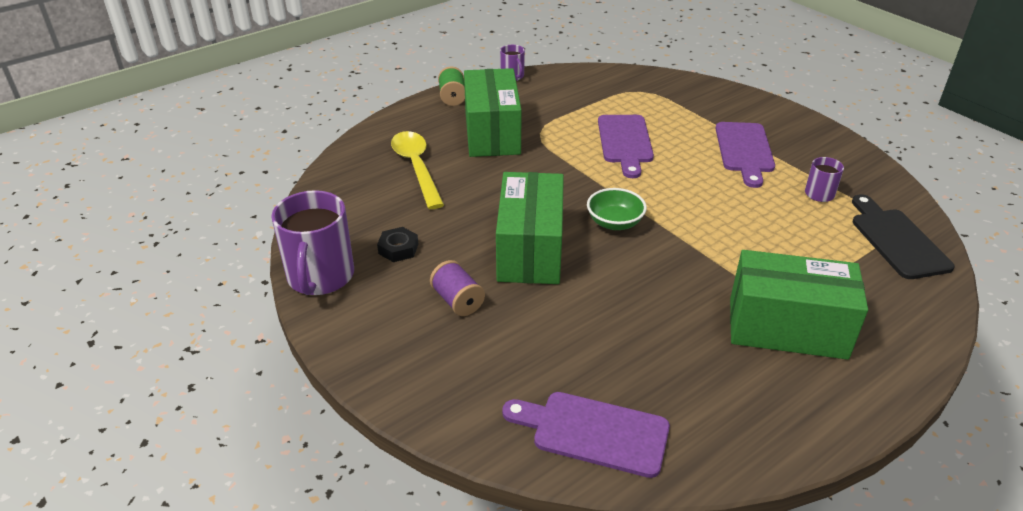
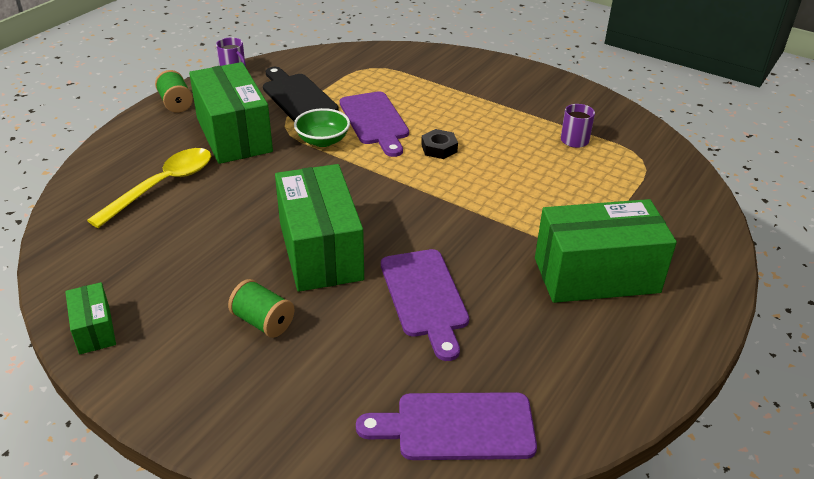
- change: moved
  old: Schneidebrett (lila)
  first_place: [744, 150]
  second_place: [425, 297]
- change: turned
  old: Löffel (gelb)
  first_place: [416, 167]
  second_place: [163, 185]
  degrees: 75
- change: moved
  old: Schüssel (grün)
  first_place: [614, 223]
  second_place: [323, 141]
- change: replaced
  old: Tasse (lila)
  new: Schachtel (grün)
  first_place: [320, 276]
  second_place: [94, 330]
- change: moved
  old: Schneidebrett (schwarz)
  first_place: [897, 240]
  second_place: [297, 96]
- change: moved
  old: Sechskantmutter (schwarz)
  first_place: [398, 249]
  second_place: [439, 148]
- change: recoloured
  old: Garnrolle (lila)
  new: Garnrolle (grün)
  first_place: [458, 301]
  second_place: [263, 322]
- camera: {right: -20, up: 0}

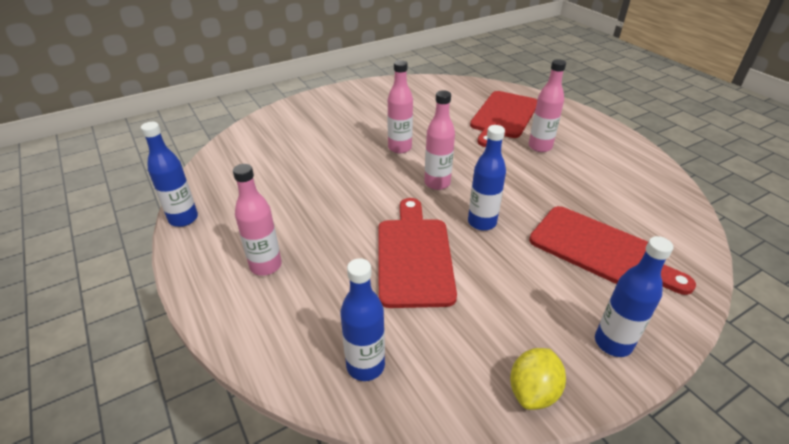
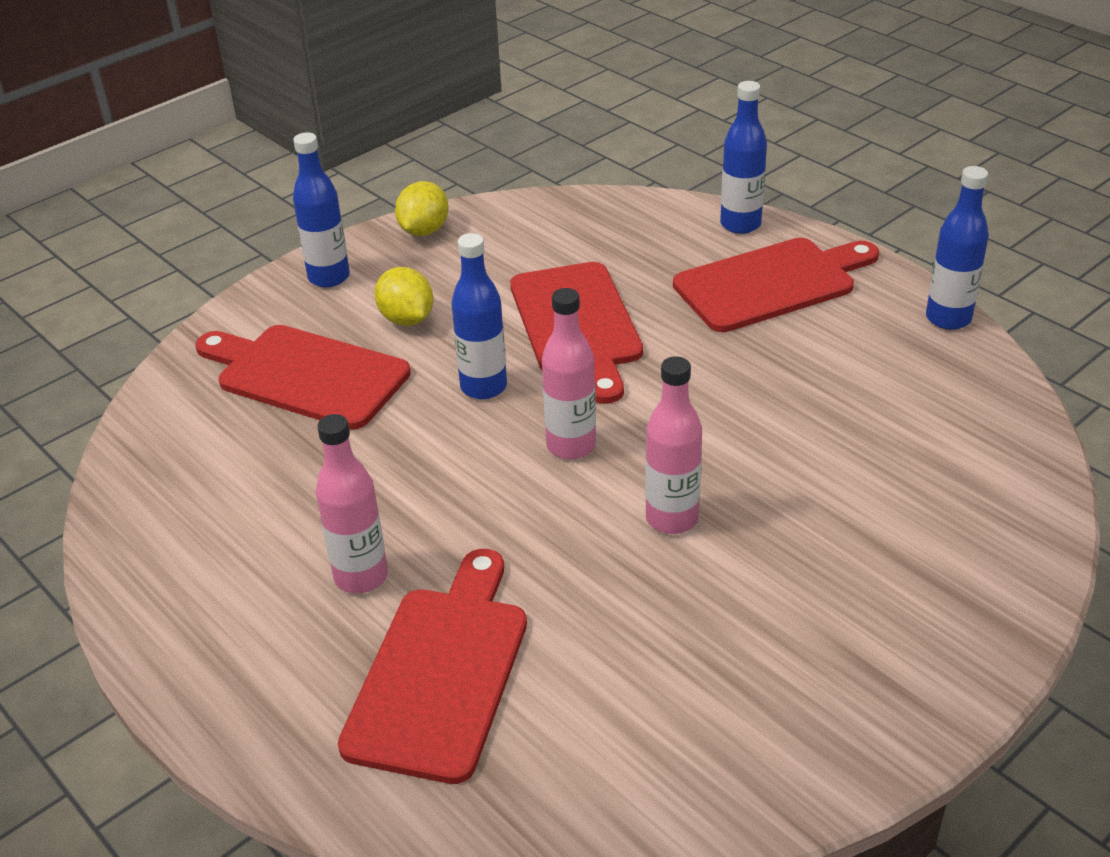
- change: replaced
  old: Flasche (rosa)
  new: Schneidebrett (rot)
  first_place: [266, 266]
  second_place: [771, 283]
- change: moved
  old: Flasche (blau)
  first_place: [365, 366]
  second_place: [740, 224]
- change: added
  new: Zitrone (gelb)
  second_place: [407, 319]
- camera: {right: 170, up: 0}

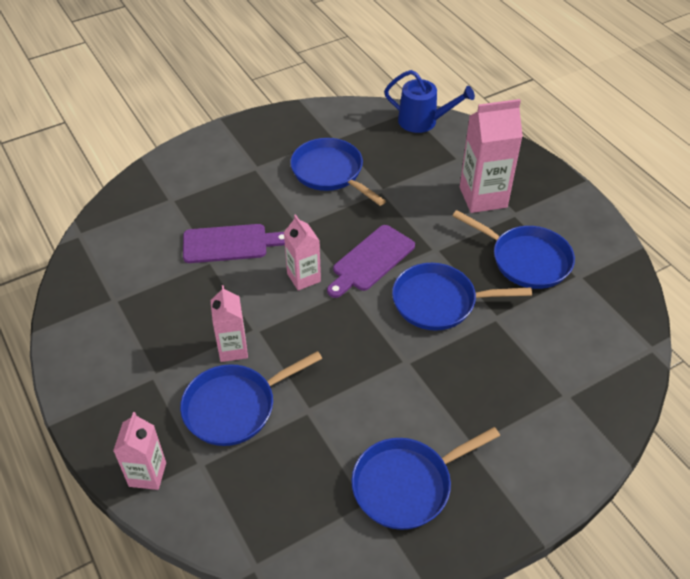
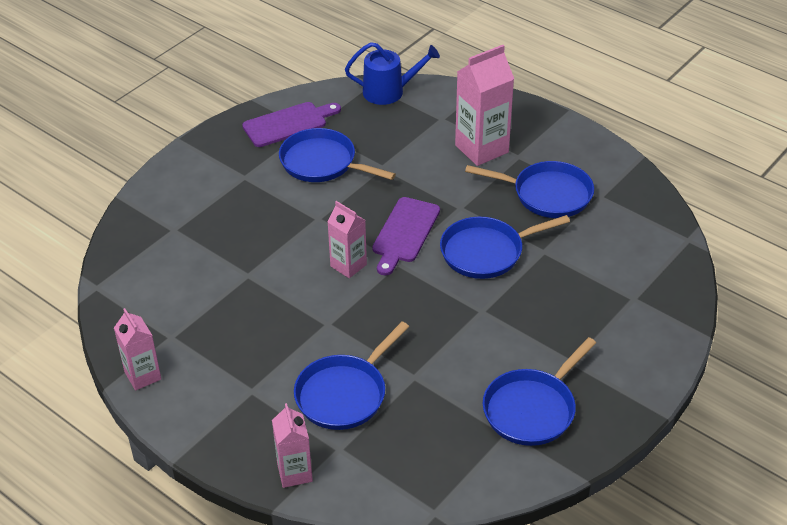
- change: moved
  old: Schneidebrett (lila)
  first_place: [229, 244]
  second_place: [288, 124]
- change: moved
  old: Getränkekarton (rosa)
  first_place: [233, 349]
  second_place: [143, 376]
- camera: {right: -20, up: -5}

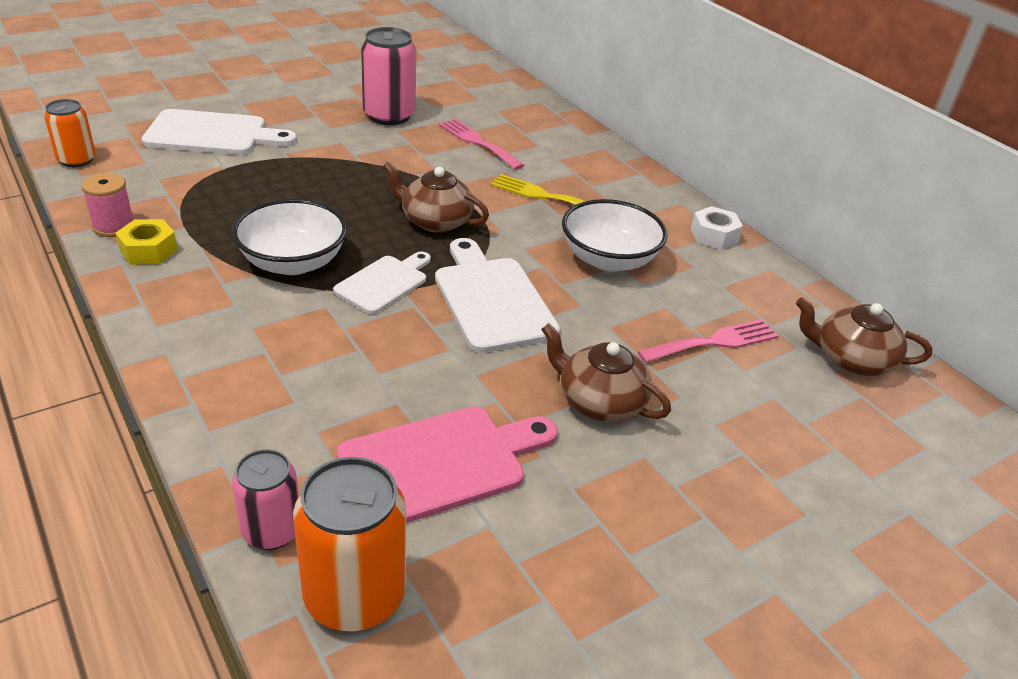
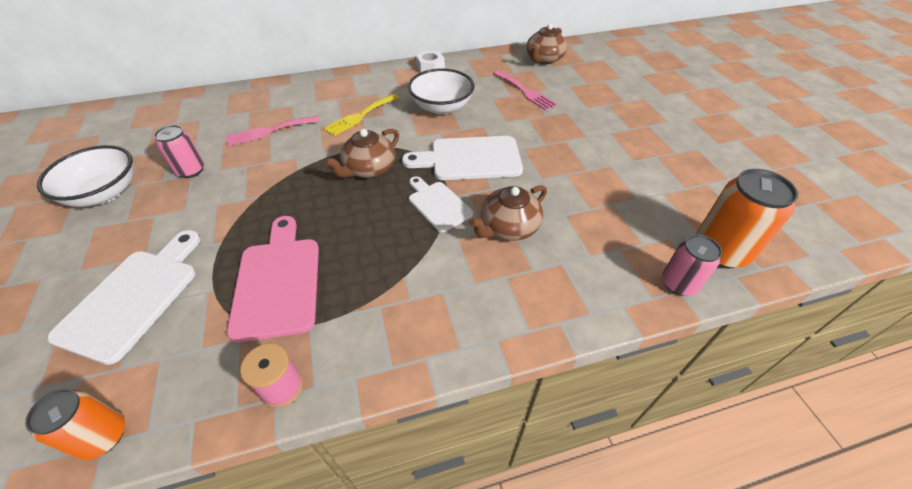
- change: resized
  old: Dose (rosa)
  first_place: [389, 116]
  second_place: [191, 170]
  factor: 0.62
- change: moved
  old: Schüssel (weiß)
  first_place: [293, 262]
  second_place: [104, 193]
- change: removed
  old: Sechskantmutter (gelb)
  first_place: [148, 250]
- change: turned
  old: Gabel (rosa)
  first_place: [714, 342]
  second_place: [525, 91]
  degrees: 150
- change: moved
  old: Teekanne (braun)
  first_place: [599, 401]
  second_place: [508, 227]
- change: moved
  old: Schneidebrett (rosa)
  first_place: [441, 463]
  second_place: [278, 281]
- camera: {right: -70, up: 10}

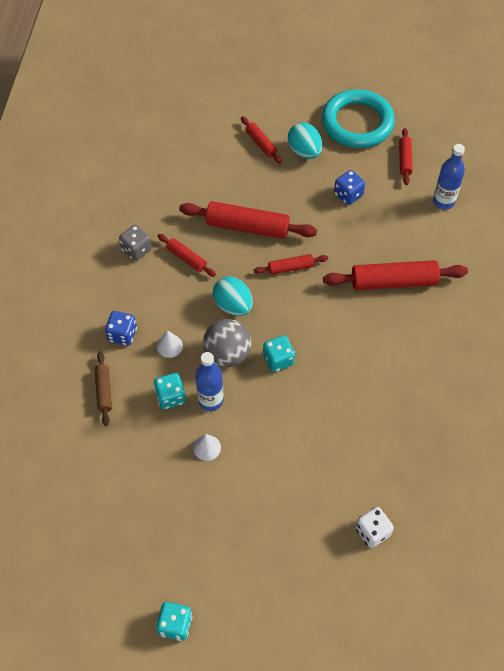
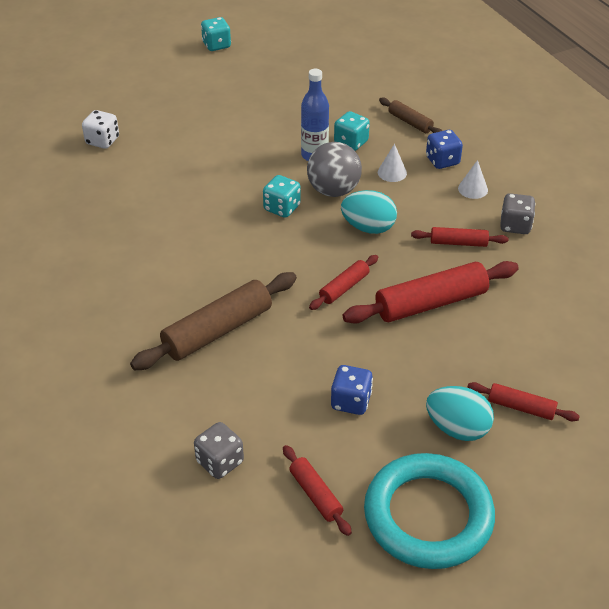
- change: replaced
  old: Flasche (blau)
  new: Spielwürfel (grau)
  first_place: [443, 201]
  second_place: [220, 462]
- change: recoloured
  old: Nudelholz (rot)
  new: Nudelholz (braun)
  first_place: [393, 282]
  second_place: [217, 330]
- change: moved
  old: Kegel (weiß)
  first_place: [207, 447]
  second_place: [473, 189]
- camera: {right: 145, up: -15}

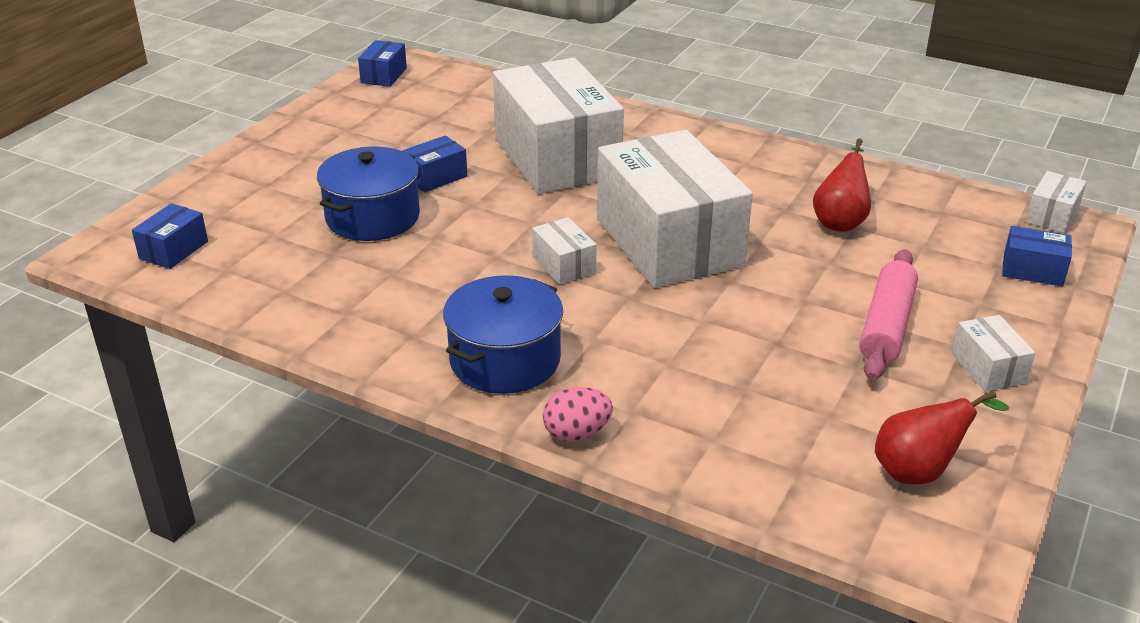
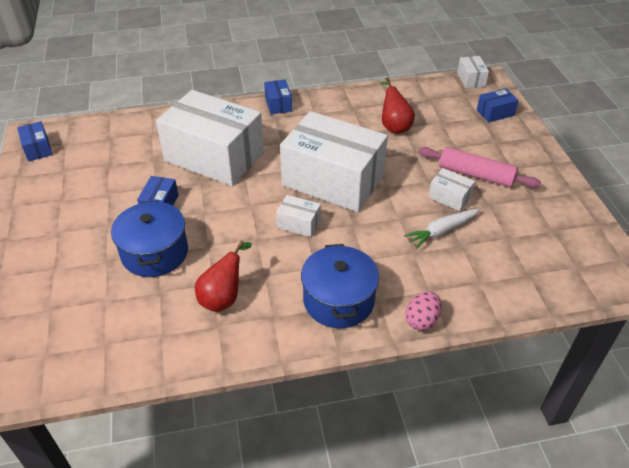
- change: moved
  old: Schachtel (blau)
  first_place: [173, 250]
  second_place: [278, 104]
- change: turned
  old: Nudelholz (rosa)
  first_place: [887, 326]
  second_place: [476, 175]
  degrees: -45
- change: moved
  old: Schachtel (weiß)
  first_place: [988, 368]
  second_place: [449, 197]
- change: moved
  old: Birne (rot)
  first_place: [920, 471]
  second_place: [223, 297]
- change: added
  new: Karotte (weiß)
  second_place: [441, 231]
- camera: {right: -40, up: 10}

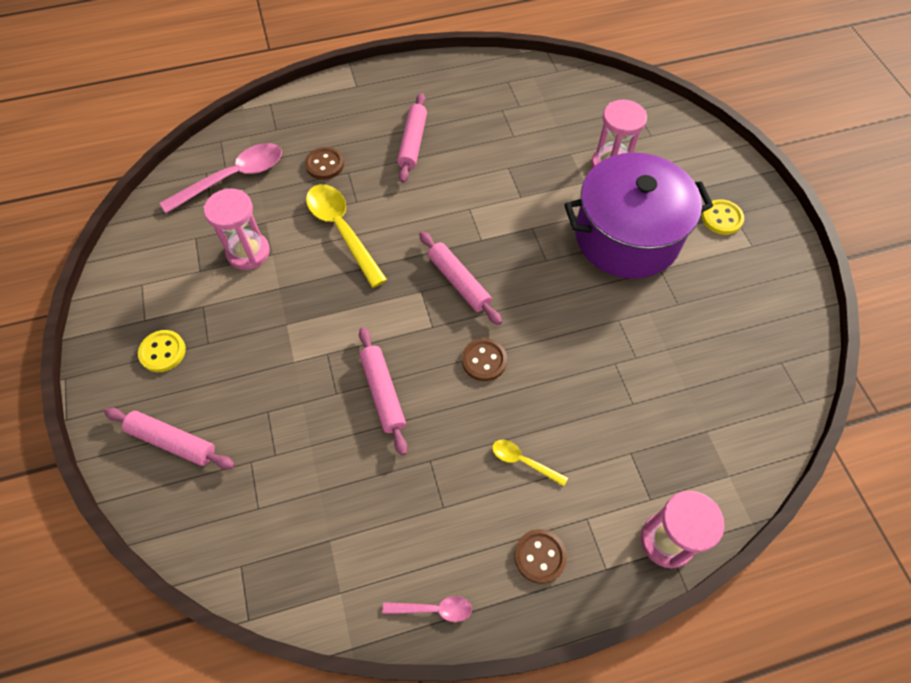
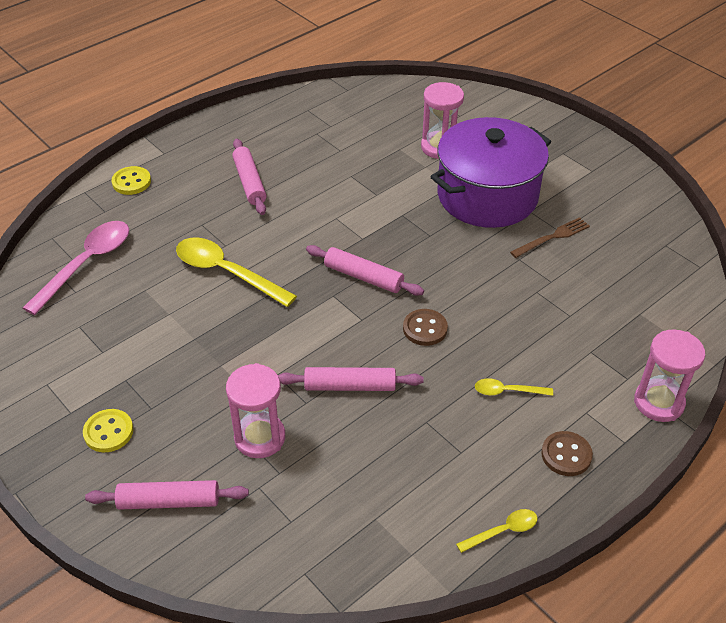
- change: removed
  old: Knopf (braun)
  first_place: [325, 164]
- change: moved
  old: Sanduhr (rosa)
  first_place: [248, 252]
  second_place: [260, 437]
- change: moved
  old: Knopf (gelb)
  first_place: [722, 218]
  second_place: [131, 182]
- change: turned
  old: Nudelholz (rosa)
  first_place: [383, 393]
  second_place: [350, 386]
  degrees: -45
- change: recoloured
  old: Löffel (rosa)
  new: Löffel (gelb)
  first_place: [434, 609]
  second_place: [503, 531]
- change: added
  new: Gabel (braun)
  second_place: [552, 237]
- camera: {right: -25, up: -15}

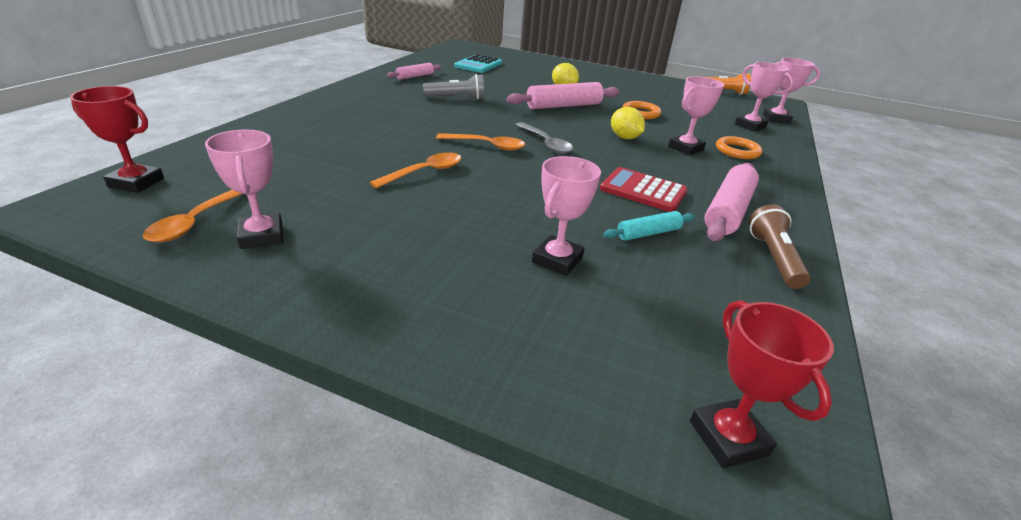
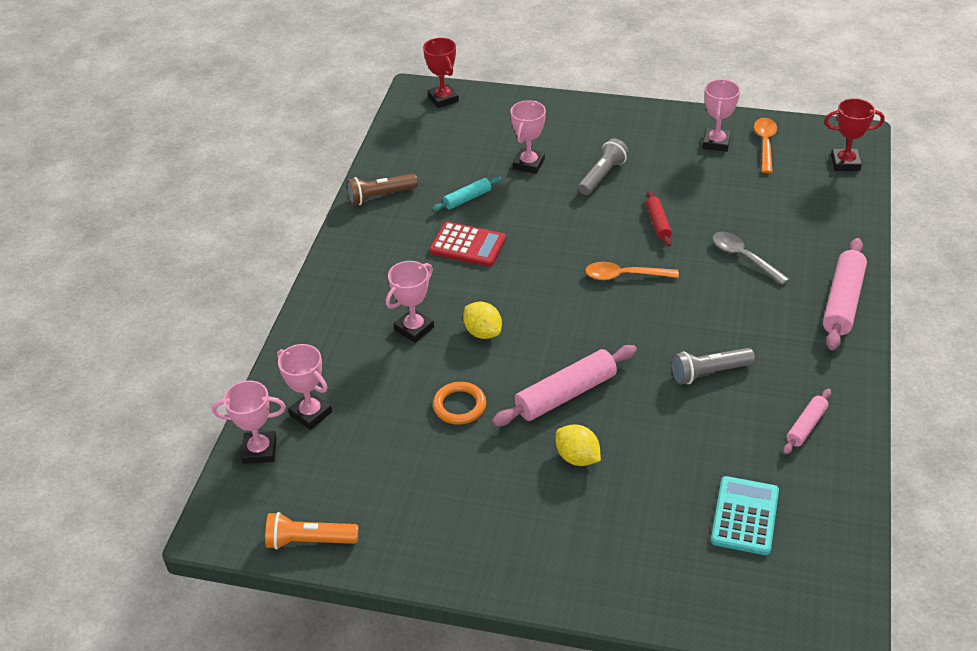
- change: moved
  old: Löffel (grau)
  first_place: [545, 143]
  second_place: [744, 257]
- change: turned
  old: Pokal (rosa)
  first_place: [262, 236]
  second_place: [716, 143]
  degrees: 45
- change: removed
  old: Ring (orange)
  first_place: [737, 151]
- change: replaced
  old: Löffel (orange)
  new: Nudelholz (rot)
  first_place: [424, 172]
  second_place: [658, 223]
- change: moved
  old: Nudelholz (rosa)
  first_place: [728, 211]
  second_place: [842, 302]
- change: turned
  old: Taschenlampe (braun)
  first_place: [773, 258]
  second_place: [380, 196]
  degrees: 75
- change: added
  new: Taschenlampe (grau)
  second_place: [602, 176]
- camera: {right: 175, up: 10}

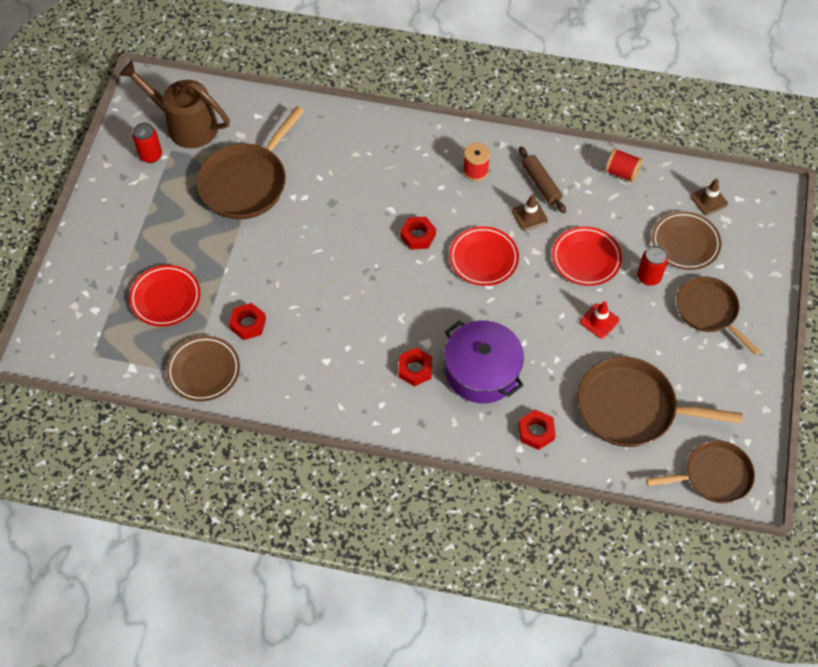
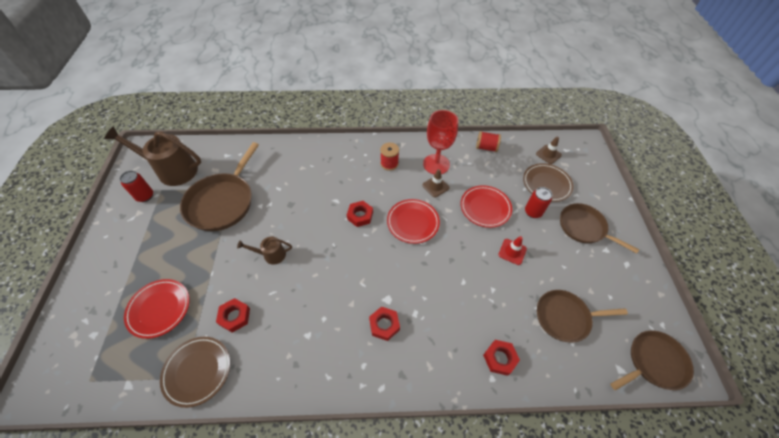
- change: replaced
  old: Nudelholz (braun)
  new: Kelch (rot)
  first_place: [541, 184]
  second_place: [436, 164]
- change: removed
  old: Kochtopf (lila)
  first_place: [482, 371]
- change: resized
  old: Pfanne (braun)
  first_place: [631, 408]
  second_place: [564, 317]
  factor: 0.66
- change: added
  new: Gießkanne (braun)
  second_place: [271, 255]
- camera: {right: -15, up: -5}

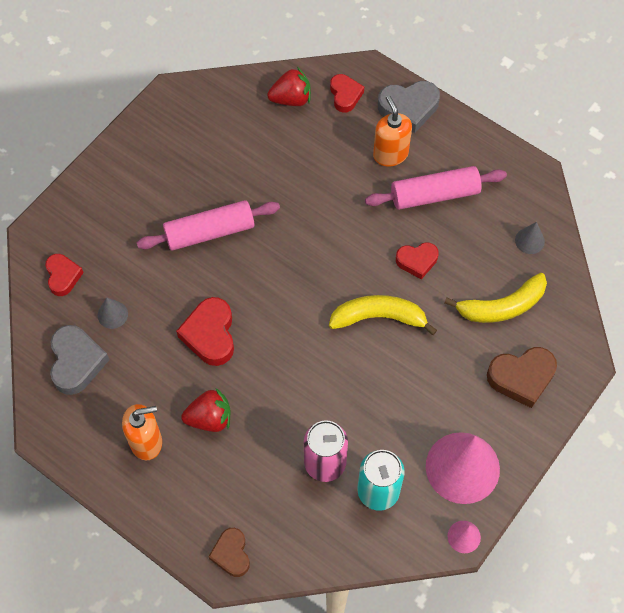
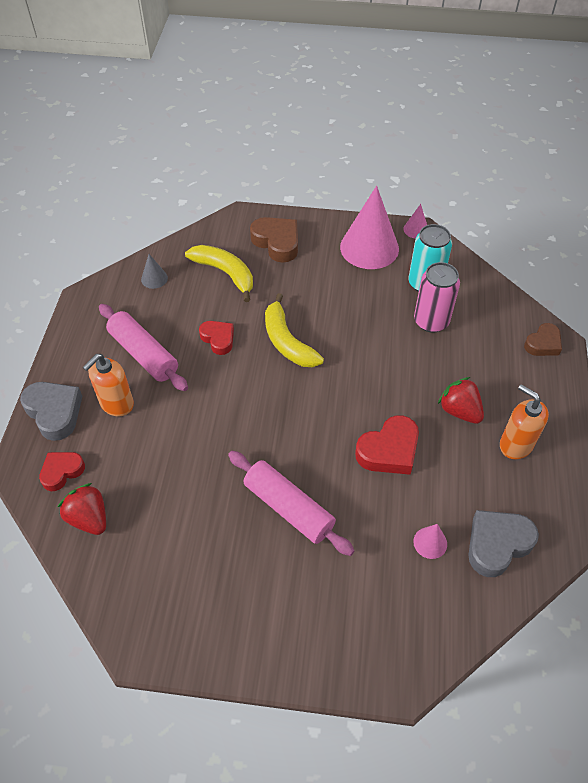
- change: removed
  old: Herz (rot)
  first_place: [63, 276]
- change: recoloured
  old: Kegel (grau)
  new: Kegel (rosa)
  first_place: [112, 314]
  second_place: [430, 542]
- camera: {right: -120, up: -10}

